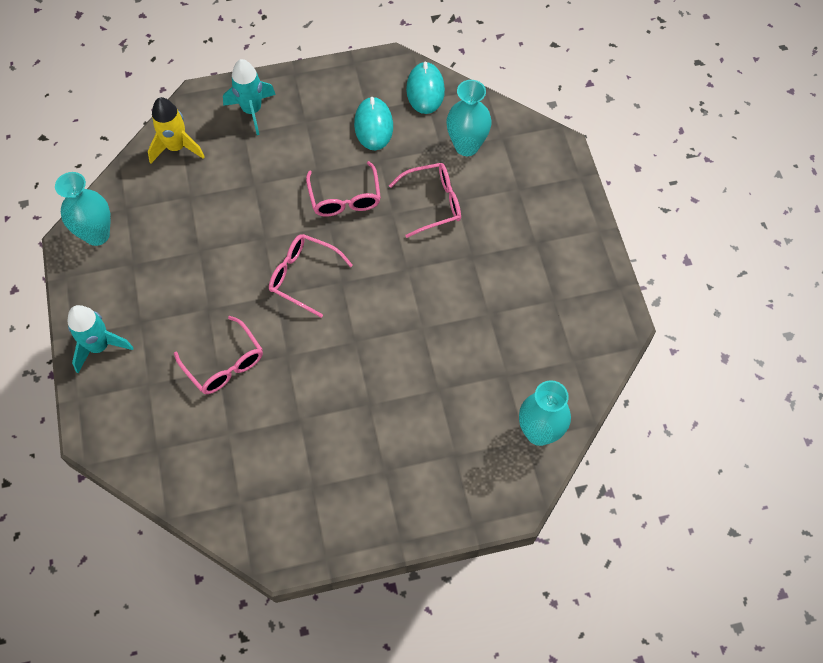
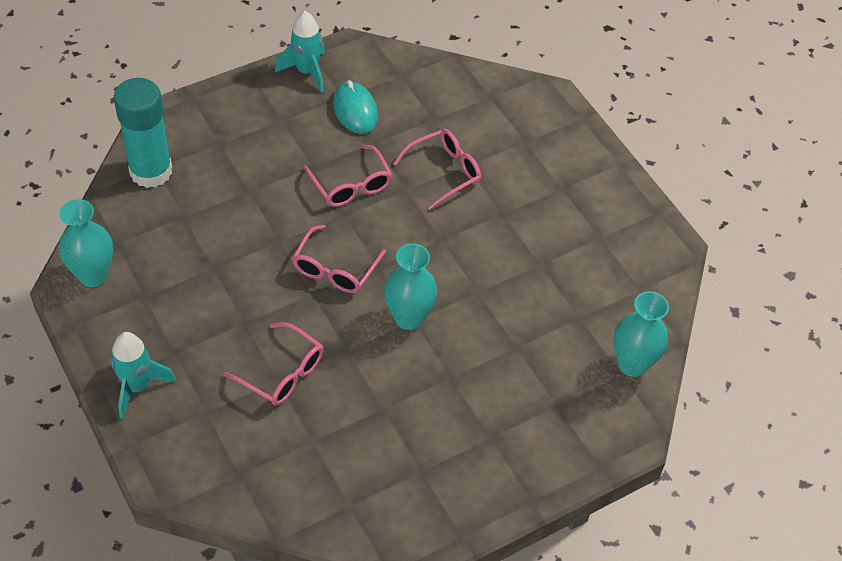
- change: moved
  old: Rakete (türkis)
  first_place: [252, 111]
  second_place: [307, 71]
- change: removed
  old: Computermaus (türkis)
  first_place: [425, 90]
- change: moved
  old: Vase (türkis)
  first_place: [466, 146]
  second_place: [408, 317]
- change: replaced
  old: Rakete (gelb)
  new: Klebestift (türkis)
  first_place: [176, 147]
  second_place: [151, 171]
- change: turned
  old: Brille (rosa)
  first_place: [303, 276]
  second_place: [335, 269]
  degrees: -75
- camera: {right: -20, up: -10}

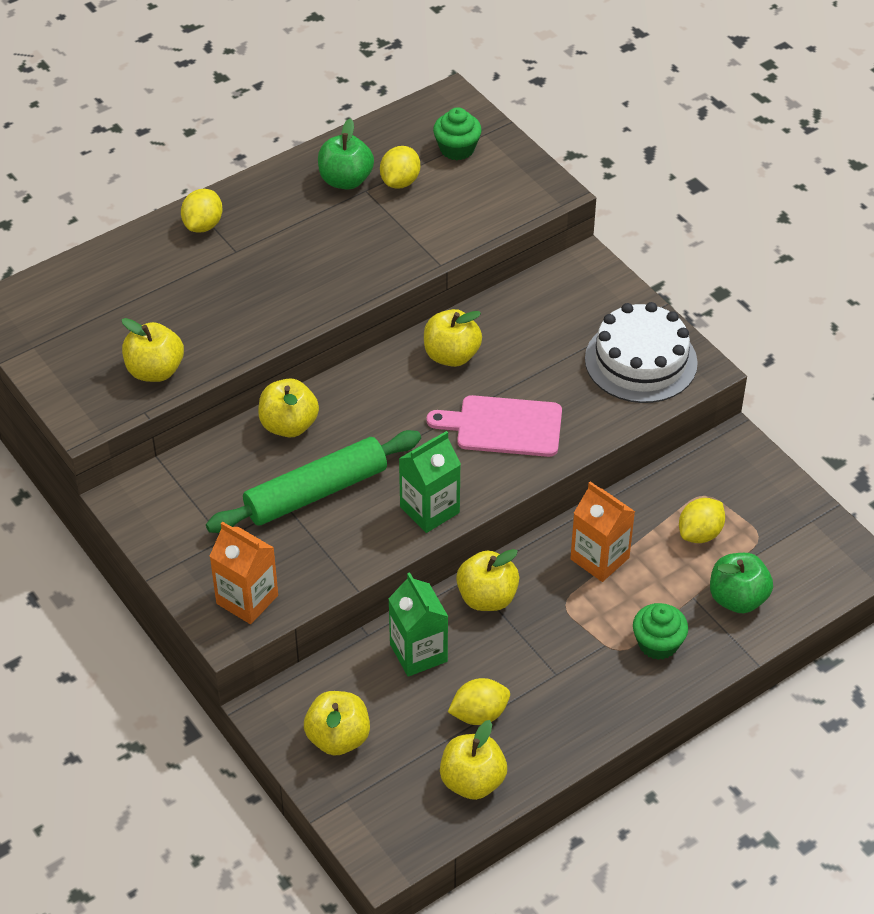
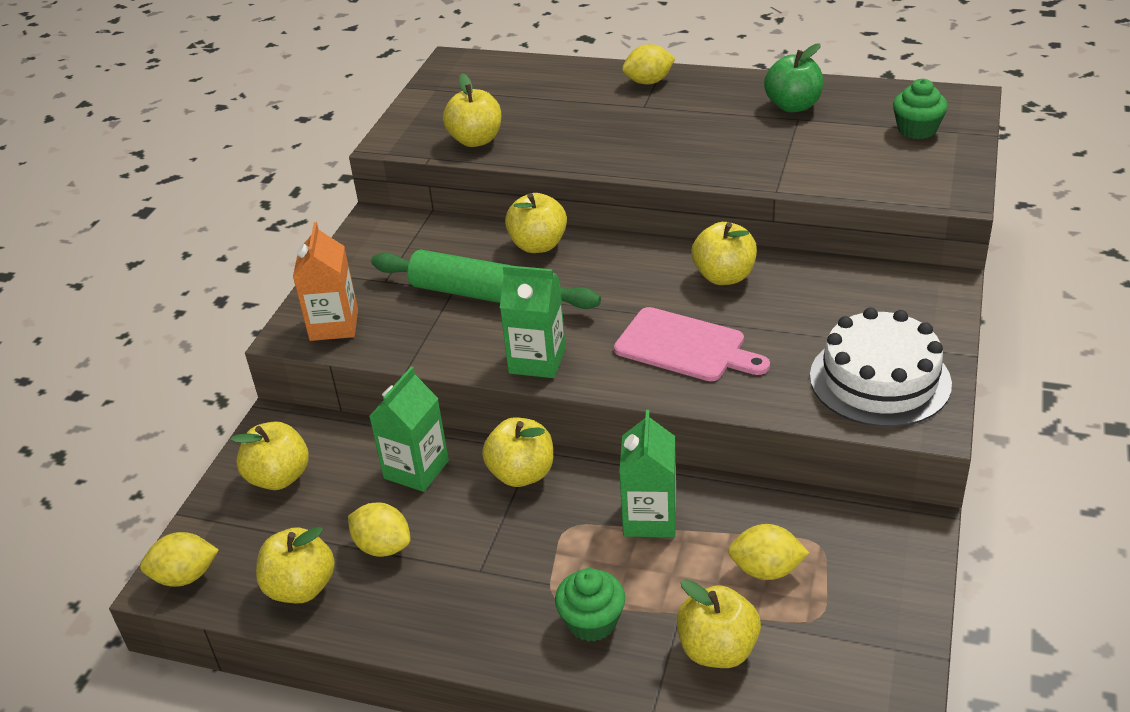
- change: moved
  old: Zitrone (gelb)
  first_place: [400, 181]
  second_place: [185, 576]
- change: turned
  old: Schneidebrett (rosa)
  first_place: [503, 426]
  second_place: [685, 347]
  degrees: 150
- change: recoloured
  old: Getränkekarton (orange)
  new: Getränkekarton (grün)
  first_place: [599, 558]
  second_place: [649, 518]
- change: recoloured
  old: Apfel (grün)
  new: Apfel (gelb)
  first_place: [737, 598]
  second_place: [717, 649]
- camera: {right: 55, up: -10}

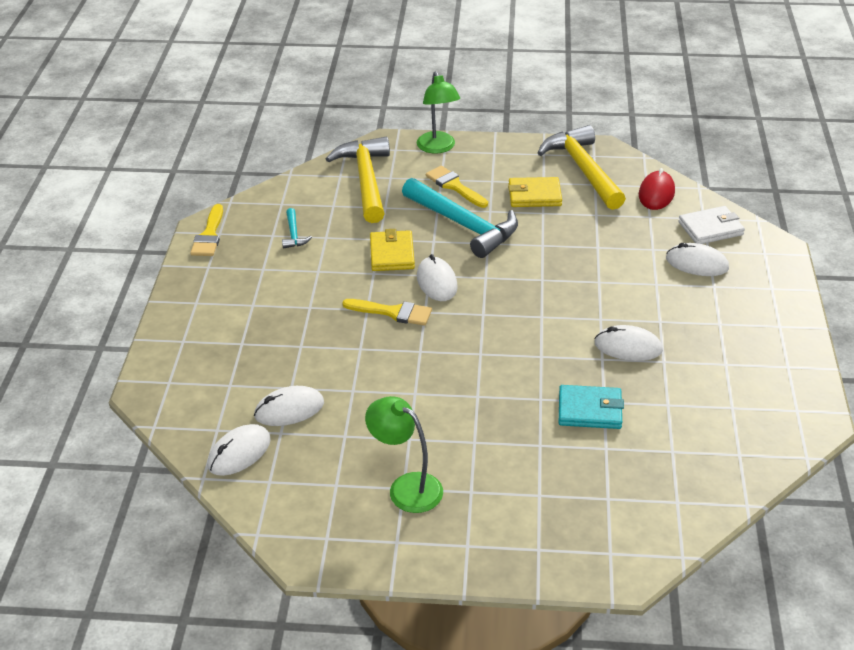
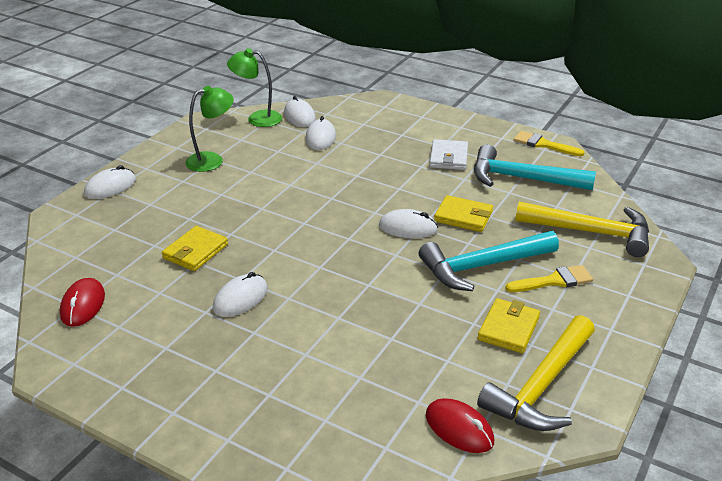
- change: moved
  old: Lampe (grün)
  first_place: [438, 148]
  second_place: [257, 118]
- change: turned
  old: Hammer (gelb)
  first_place: [583, 170]
  second_place: [542, 386]
  degrees: 120
- change: moved
  old: Geldbörse (weiß)
  first_place: [710, 228]
  second_place: [448, 157]
- change: resized
  old: Hammer (türkis)
  first_place: [294, 234]
  second_place: [522, 179]
  factor: 2.31
- change: moved
  old: Computermaus (weiß)
  first_place: [697, 263]
  second_place: [110, 187]
- change: removed
  old: Pinsel (gelb)
  first_place: [393, 312]
- change: recoloured
  old: Geldbörse (türkis)
  new: Geldbörse (gelb)
  first_place: [590, 410]
  second_place: [195, 251]
- change: added
  new: Computermaus (rot)
  second_place: [83, 305]
- camera: {right: 115, up: -5}

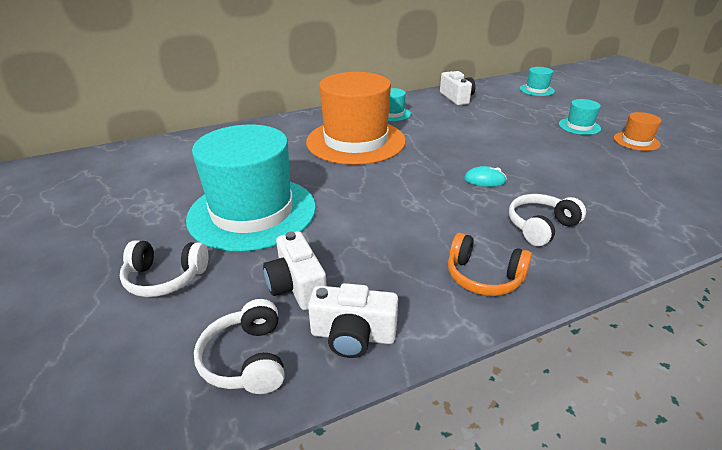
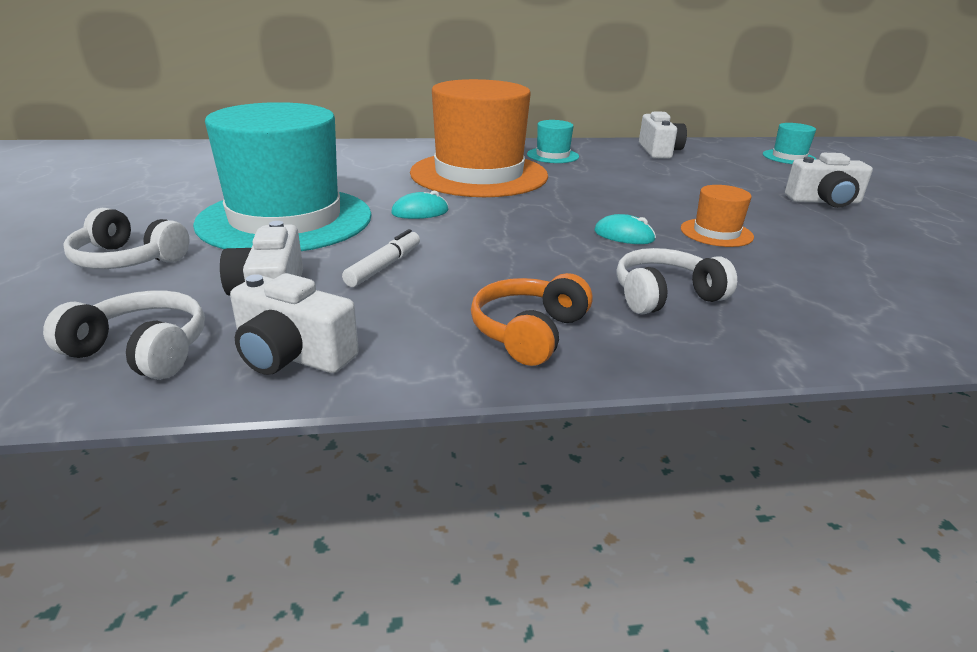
- change: replaced
  old: Hut (türkis)
  new: Kamera (weiß)
  first_place: [579, 126]
  second_place: [824, 201]
- change: moved
  old: Hut (orange)
  first_place: [636, 141]
  second_place: [716, 233]
- change: turned
  old: Kopfhörer (orange)
  first_place: [483, 277]
  second_place: [529, 332]
  degrees: 75
- change: turned
  old: Kopfhörer (weiß)
  first_place: [246, 359]
  second_place: [142, 350]
  degrees: 105
- change: added
  new: Computermaus (türkis)
  second_place: [420, 212]
- change: added
  new: Filzstift (weiß)
  second_place: [384, 266]
- camera: {right: 15, up: -5}

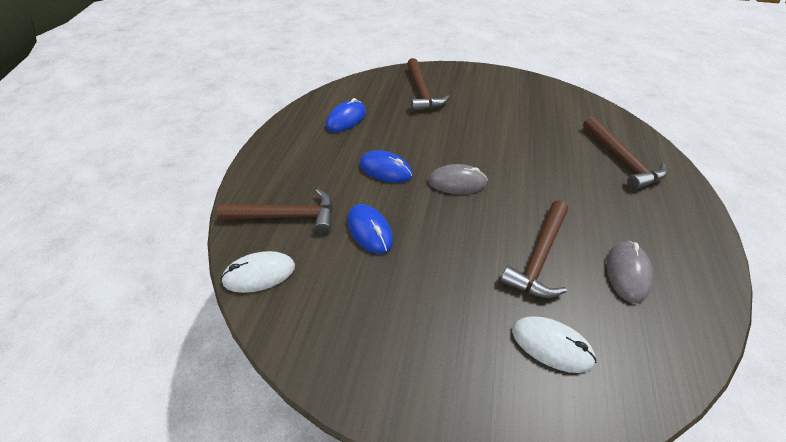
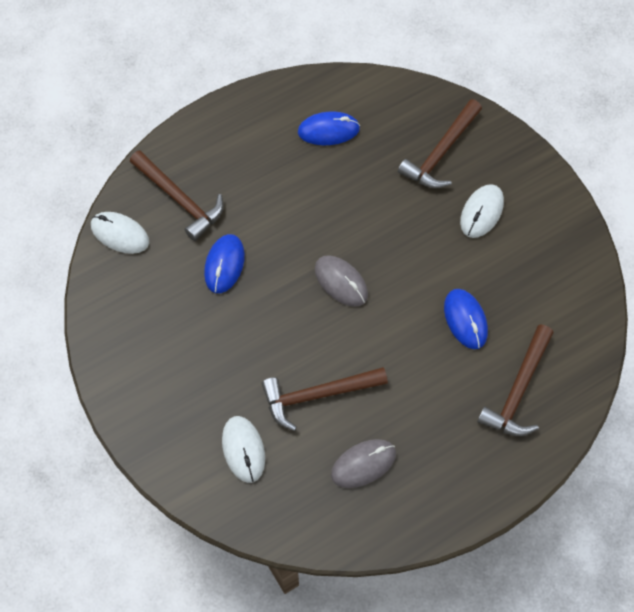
- change: moved
  old: Computermaus (blau)
  first_place: [385, 169]
  second_place: [465, 320]
- change: added
  new: Computermaus (weiß)
  second_place: [481, 212]
- camera: {right: 45, up: 15}

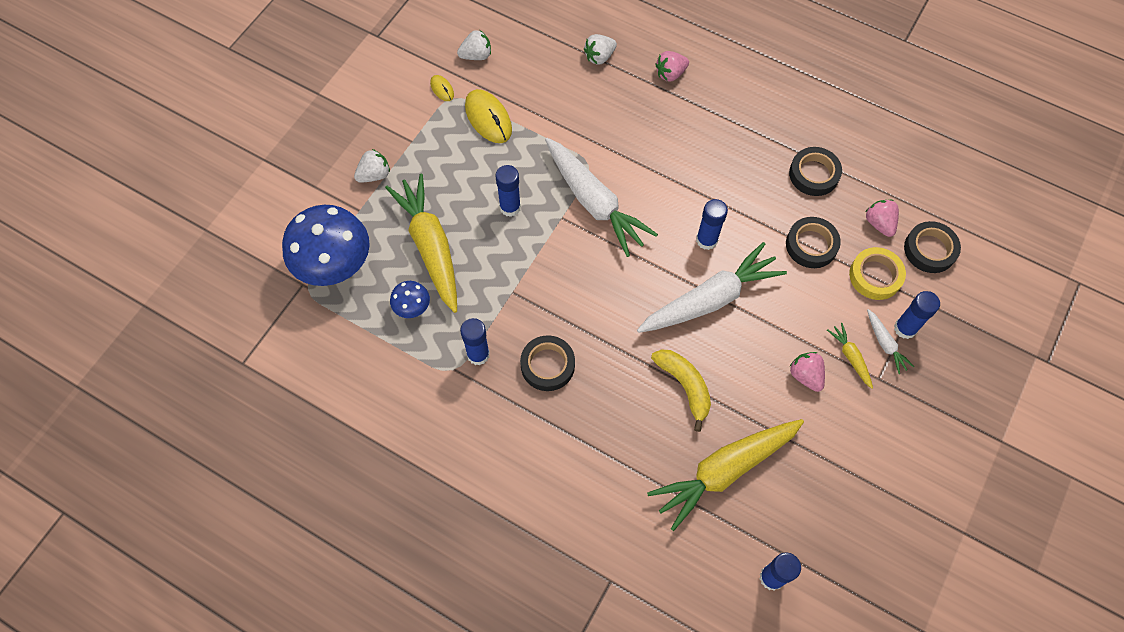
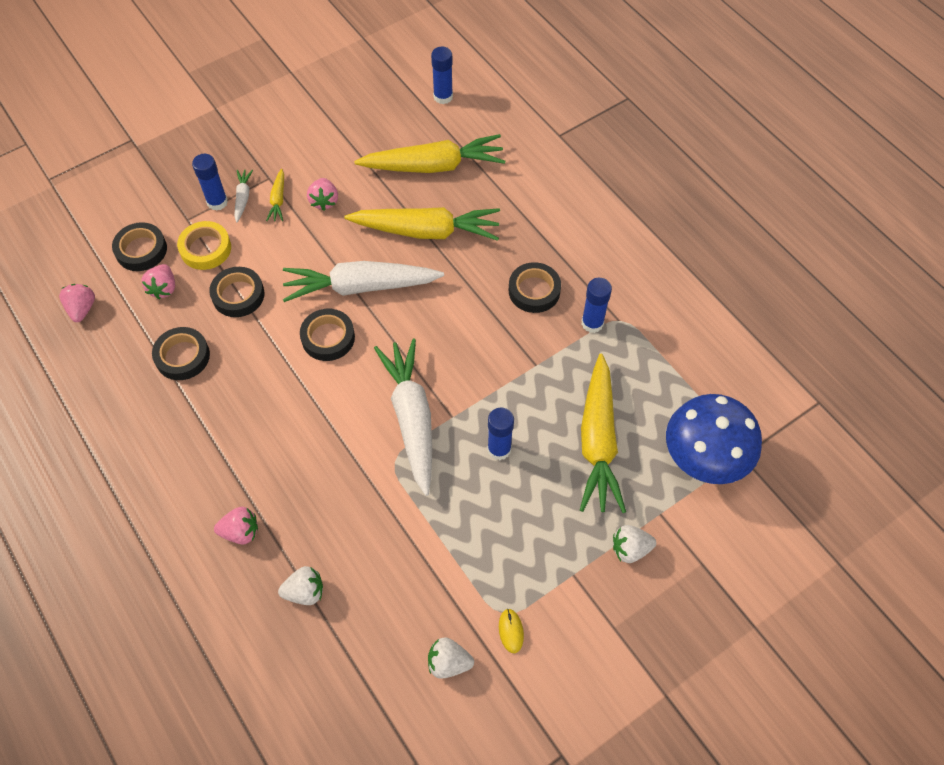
- change: removed
  old: Computermaus (gelb)
  first_place: [488, 118]
- change: replaced
  old: Klebestift (blau)
  new: Klebeband (schwarz)
  first_place: [706, 240]
  second_place: [328, 338]
- change: removed
  old: Pilz (blau)
  first_place: [412, 308]
- change: replaced
  old: Banane (gelb)
  new: Karotte (gelb)
  first_place: [685, 386]
  second_place: [427, 231]
- change: added
  new: Erdbeere (rosa)
  second_place: [82, 309]
- camera: {right: -155, up: -5}

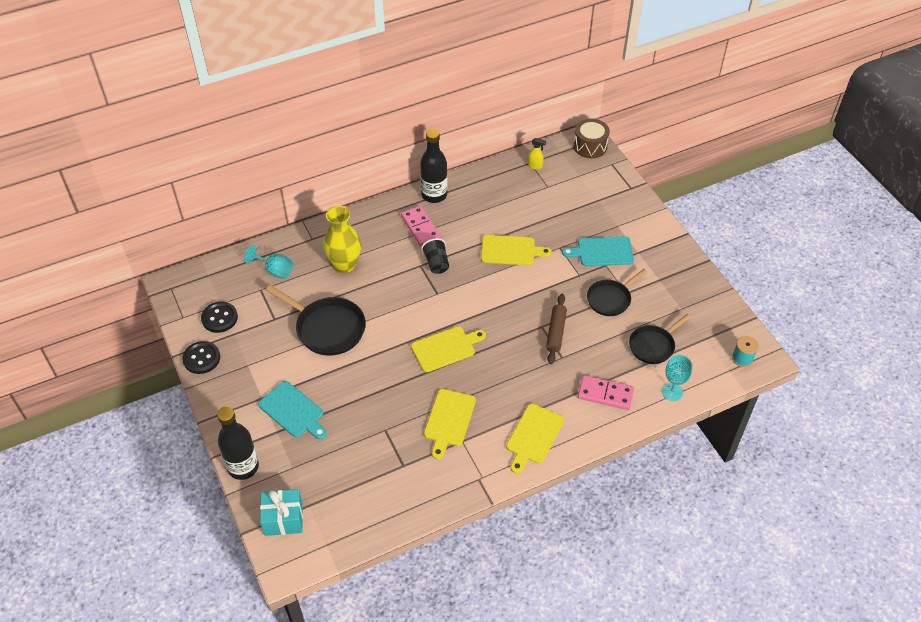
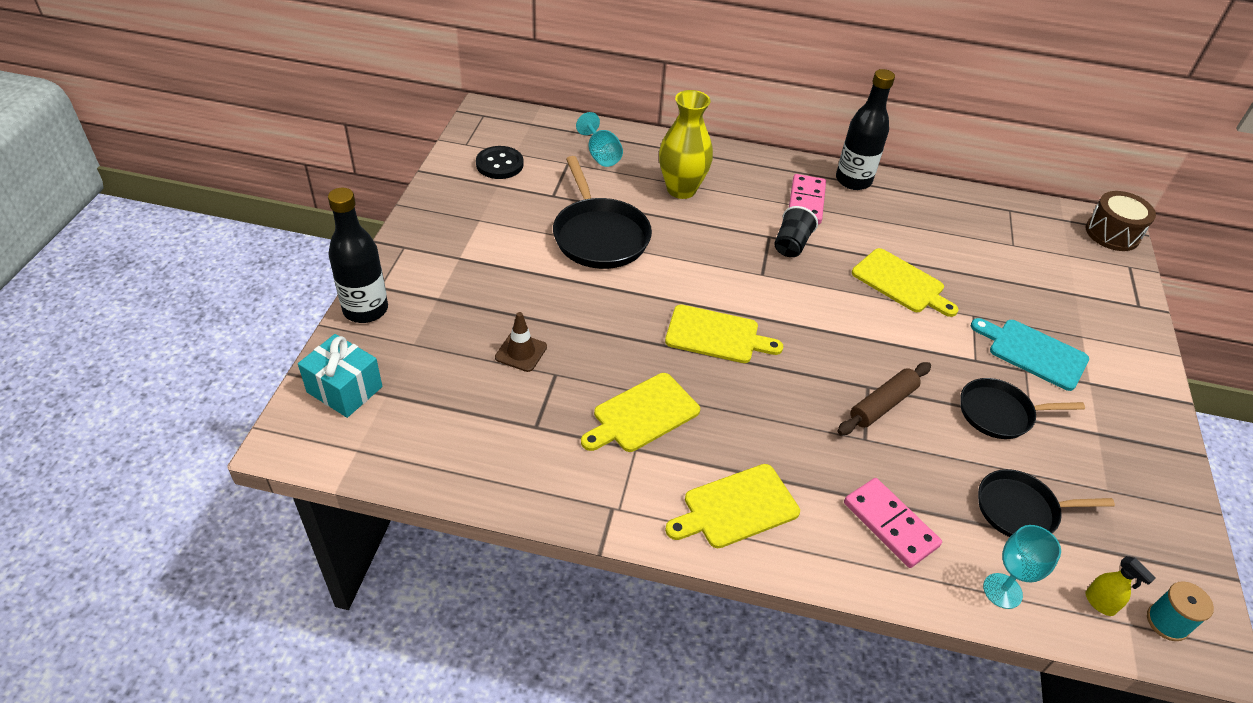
- change: moved
  old: Sprühflasche (gelb)
  first_place: [535, 166]
  second_place: [1100, 603]
- change: removed
  old: Knopf (schwarz)
  first_place: [201, 358]
- change: removed
  old: Schneidebrett (türkis)
  first_place: [293, 411]
- change: added
  new: Leitkegel (braun)
  second_place: [521, 352]
- camera: {right: 35, up: -5}

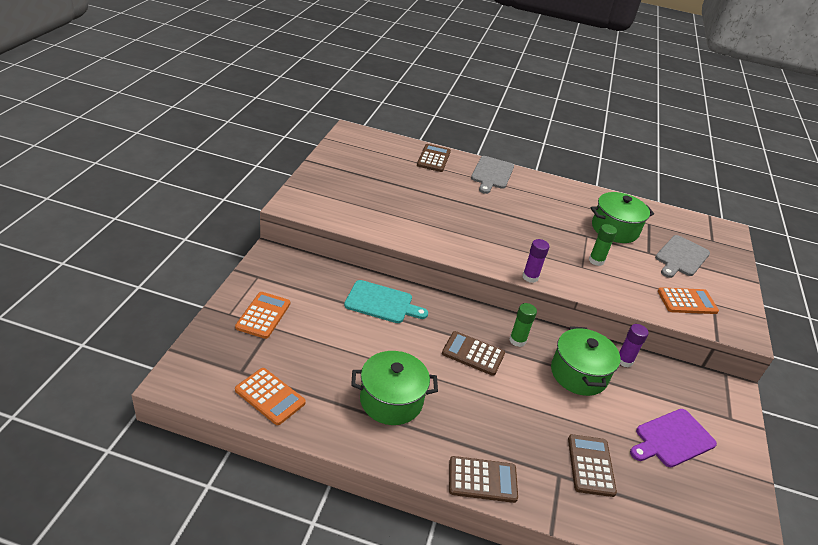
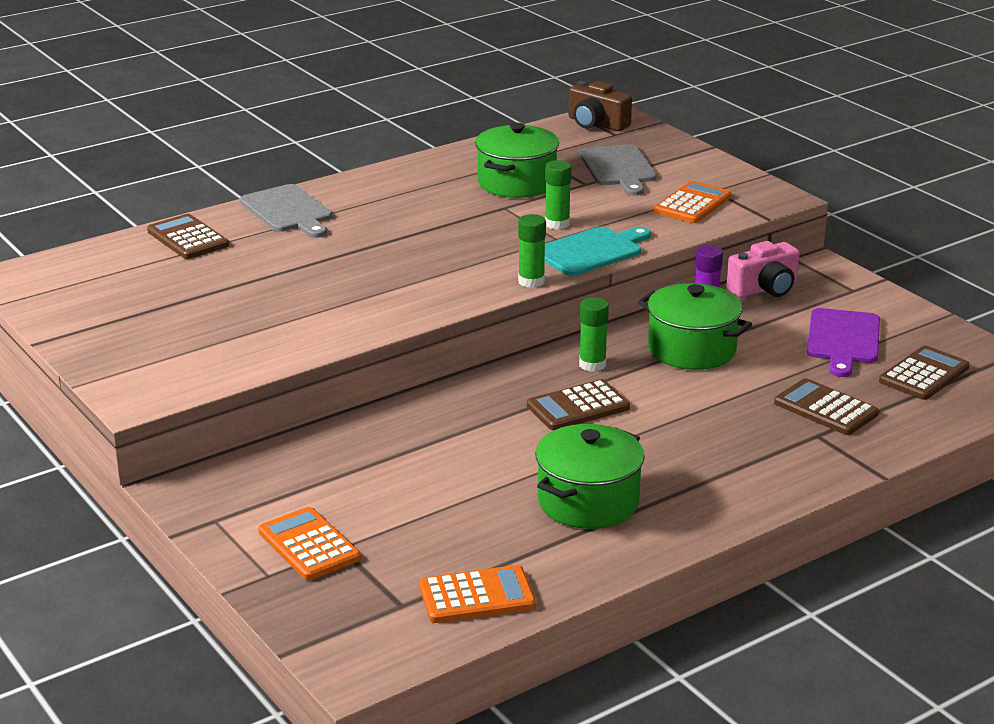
- change: recoloured
  old: Klebestift (lila)
  new: Klebestift (grün)
  first_place: [530, 277]
  second_place: [531, 281]
- change: moved
  old: Schneidebrett (türkis)
  first_place: [381, 303]
  second_place: [591, 251]
- change: moved
  old: Taschenrechner (braun)
  first_place: [482, 480]
  second_place: [924, 374]
- change: added
  new: Kamera (braun)
  second_place: [596, 124]
- change: added
  new: Kamera (rosa)
  second_place: [764, 289]
- camera: {right: -45, up: -10}

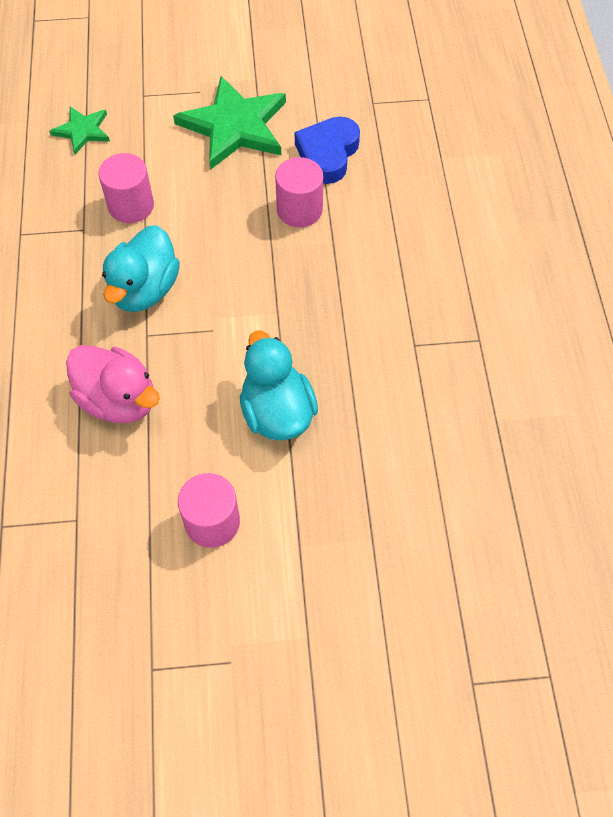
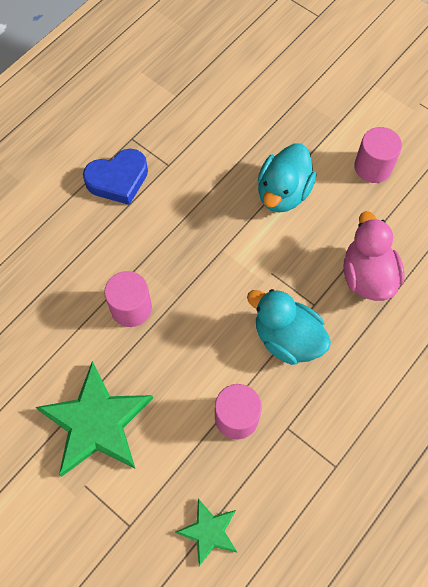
- change: moved
  old: Herz (blau)
  first_place: [328, 154]
  second_place: [118, 180]
- change: turned
  old: Ente (türkis)
  first_place: [144, 289]
  second_place: [287, 338]
  degrees: -120
- camera: {right: -135, up: 5}

